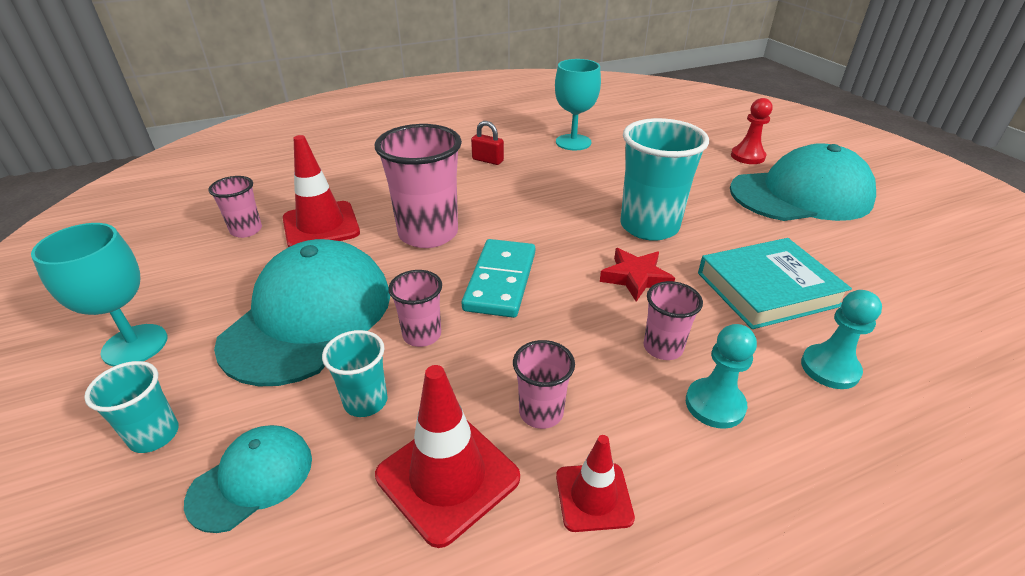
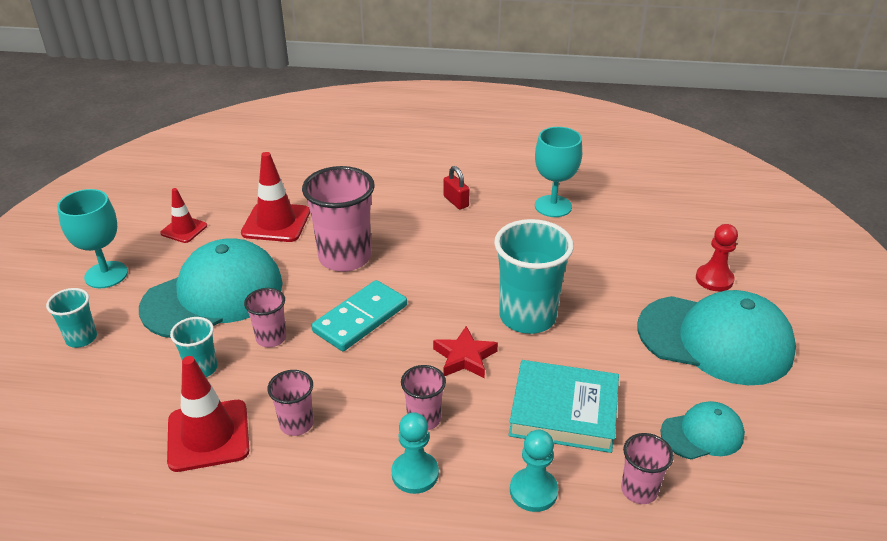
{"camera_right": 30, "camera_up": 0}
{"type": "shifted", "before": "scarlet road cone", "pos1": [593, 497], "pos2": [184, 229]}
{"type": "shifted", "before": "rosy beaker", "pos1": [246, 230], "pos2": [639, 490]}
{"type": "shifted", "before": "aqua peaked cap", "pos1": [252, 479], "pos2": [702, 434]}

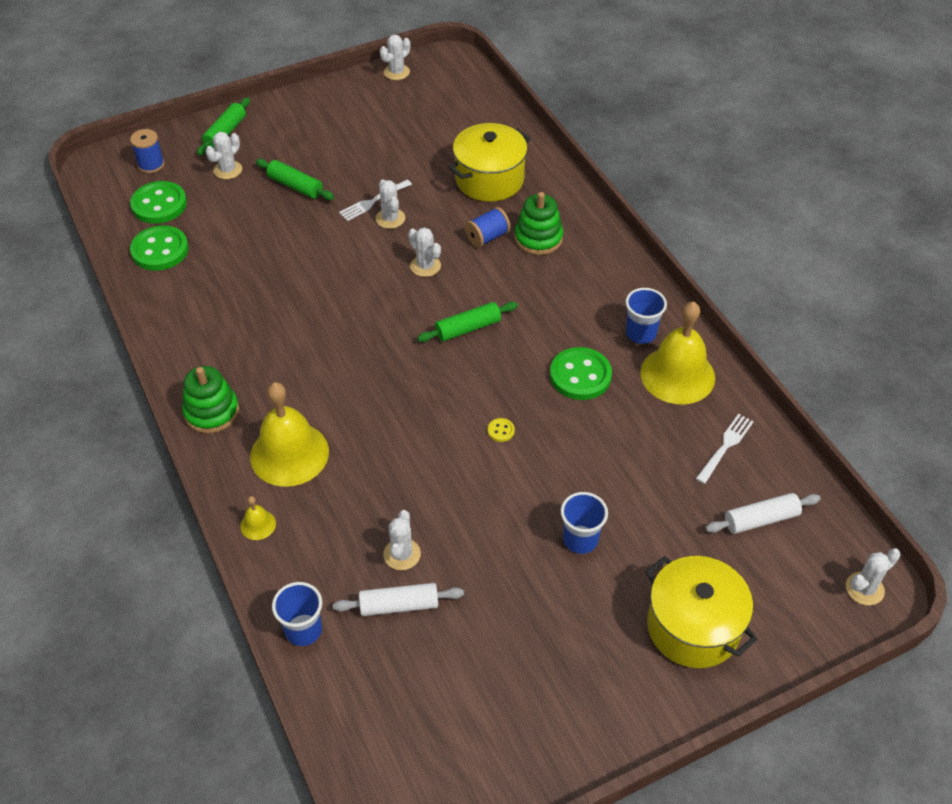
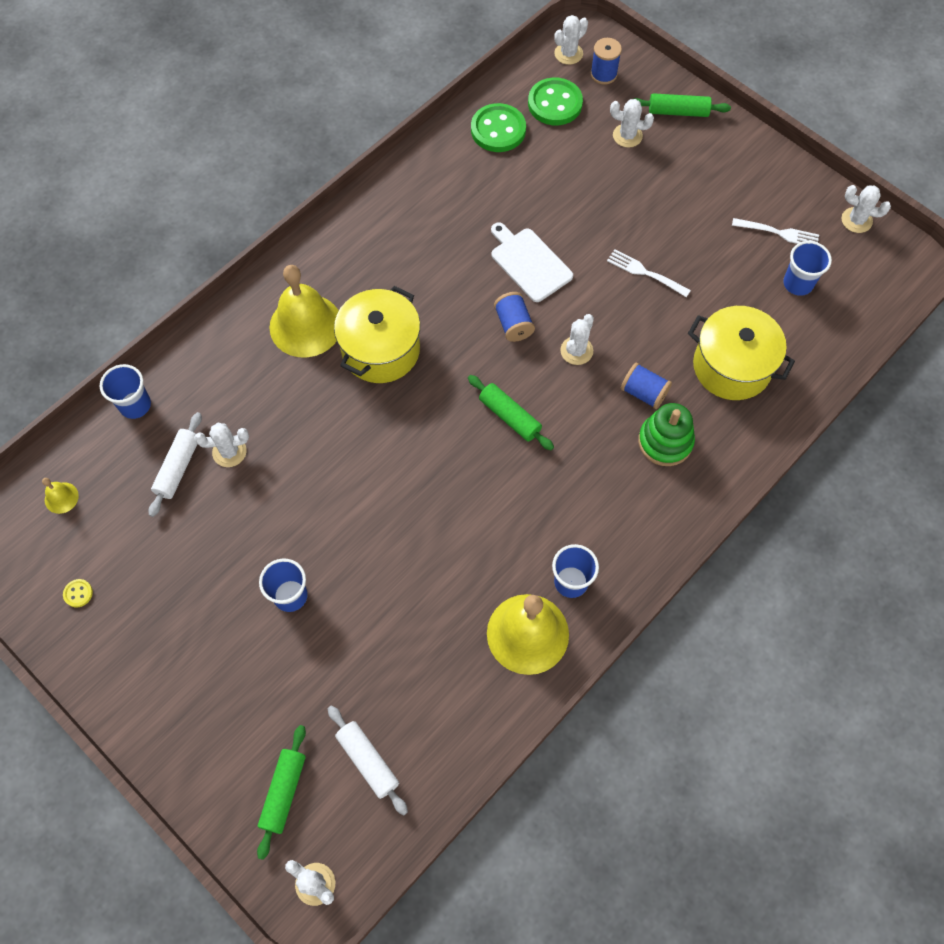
{"camera_right": 70, "camera_up": 15}
{"type": "shifted", "before": "bright yellow hand bell", "pos1": [258, 524], "pos2": [61, 497]}
{"type": "shifted", "before": "bright yellow sewing button", "pos1": [501, 431], "pos2": [78, 593]}
{"type": "rotated", "before": "pure white rolling pin", "pos1": [399, 605], "pos2": [178, 468], "turn": 45}
{"type": "shifted", "before": "emerald rolling pin", "pos1": [295, 186], "pos2": [284, 792]}
{"type": "shifted", "before": "bright yellow cooking pot", "pos1": [693, 627], "pos2": [380, 350]}
{"type": "new", "after": "pure white cutting board", "pos2": [529, 263]}
{"type": "new", "after": "royal blue spool", "pos2": [513, 324]}
{"type": "shifted", "before": "pure white prickly plant", "pos1": [390, 218], "pos2": [568, 54]}
{"type": "shifted", "before": "pure white fork", "pos1": [725, 447], "pos2": [778, 233]}
{"type": "new", "after": "royal blue beaker", "pos2": [798, 283]}
{"type": "gone", "before": "emerald ring stacker", "pos1": [211, 412]}
{"type": "gone", "before": "emerald sewing button", "pos1": [580, 375]}

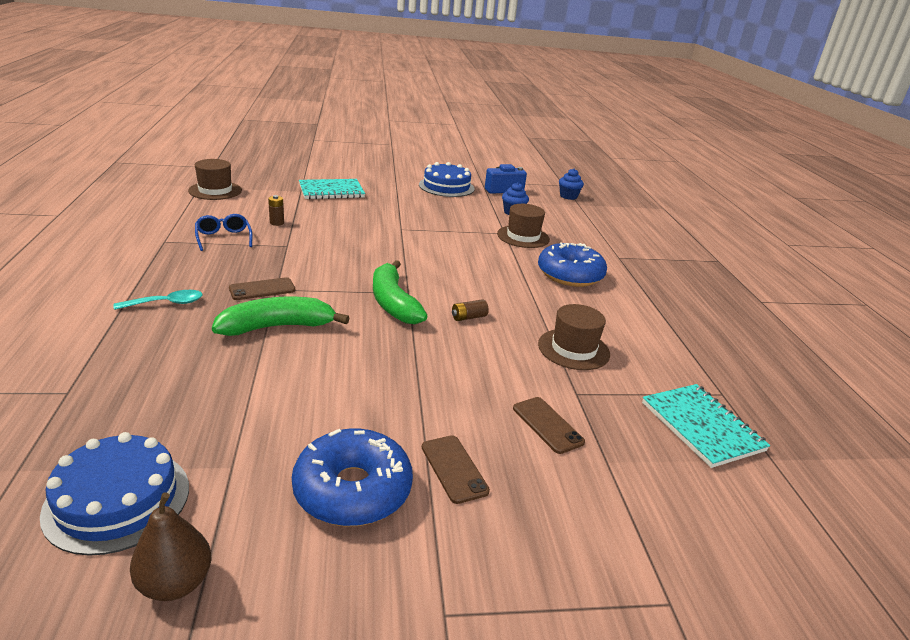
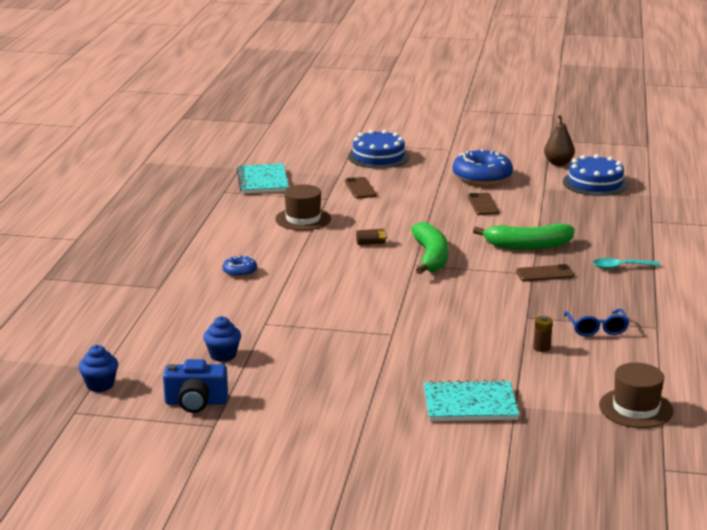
{"camera_right": -160, "camera_up": -5}
{"type": "scaled", "before": "royal blue glazed donut", "pos1": [570, 275], "pos2": [240, 272], "scale": 0.49}
{"type": "shifted", "before": "royal blue cake", "pos1": [446, 186], "pos2": [378, 157]}
{"type": "shifted", "before": "brown smartphone", "pos1": [454, 468], "pos2": [483, 204]}
{"type": "gone", "before": "brown top hat", "pos1": [523, 237]}

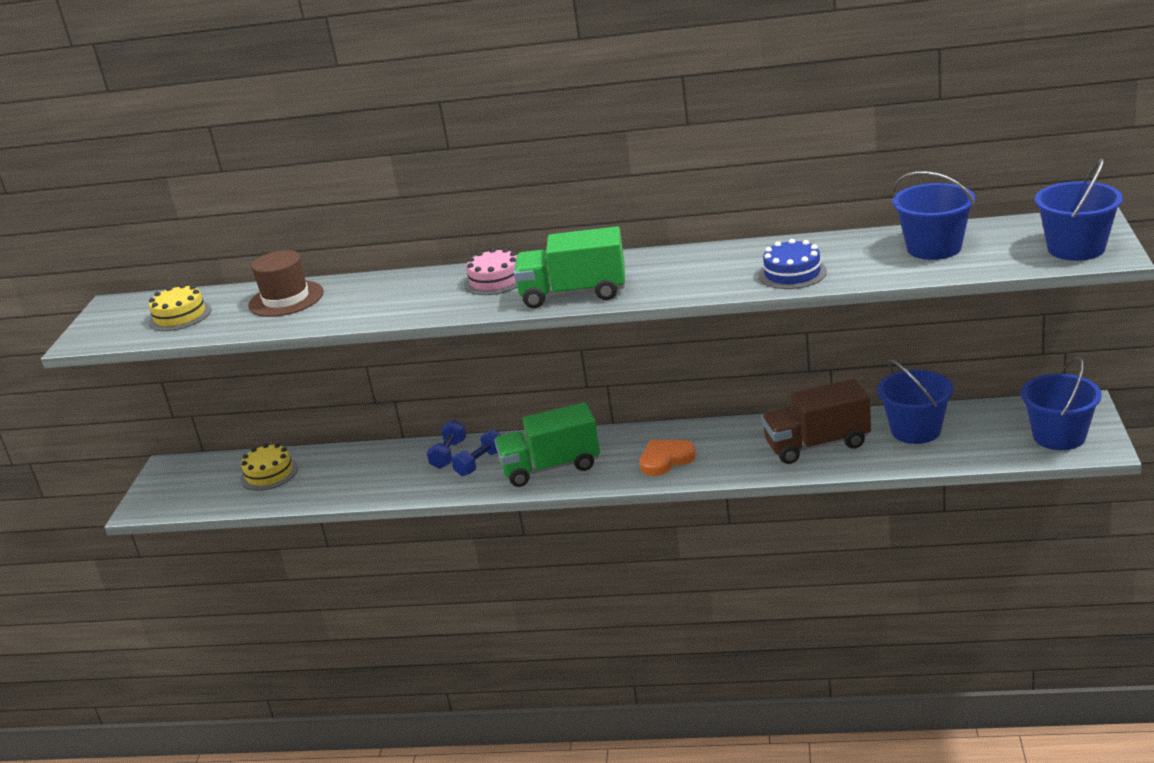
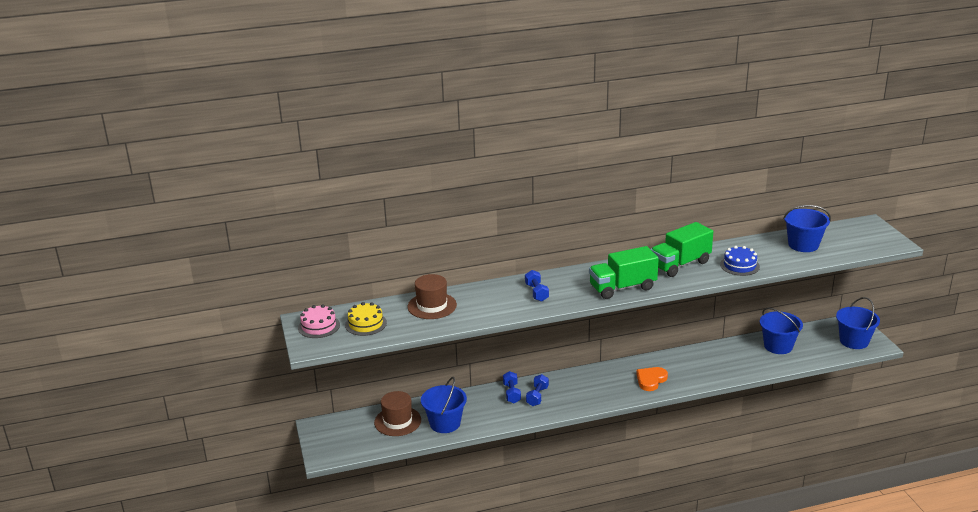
{"camera_right": -25, "camera_up": 0}
{"type": "shifted", "before": "rosy cake", "pos1": [495, 280], "pos2": [319, 326]}
{"type": "swapped", "before": "bright yellow cake", "after": "brown top hat", "pos1": [269, 474], "pos2": [397, 421]}
{"type": "shifted", "before": "royal blue bucket", "pos1": [1076, 248], "pos2": [445, 423]}
{"type": "new", "after": "royal blue hand weight", "pos2": [536, 293]}
{"type": "shifted", "before": "emerald lorry", "pos1": [551, 467], "pos2": [680, 264]}
{"type": "gone", "before": "brown lorry", "pos1": [817, 445]}

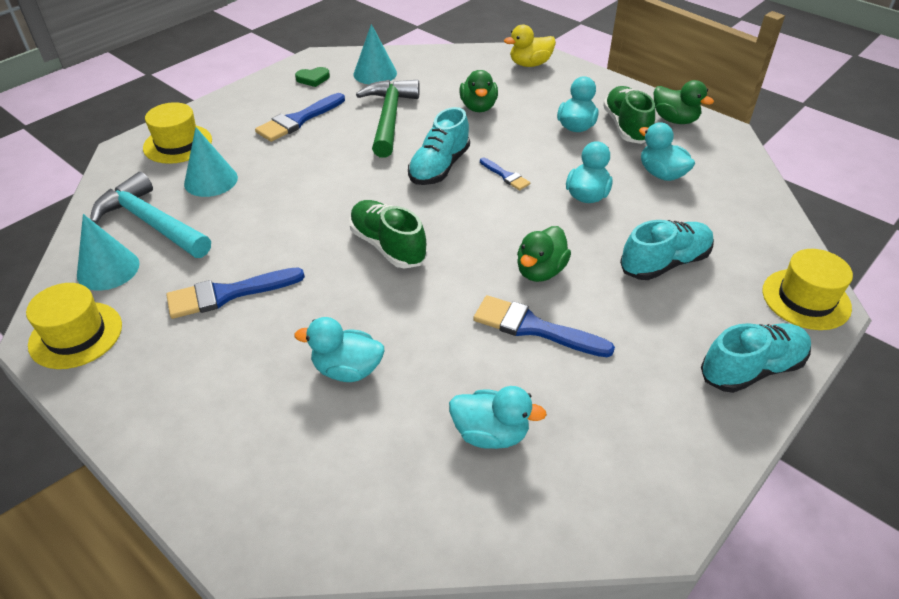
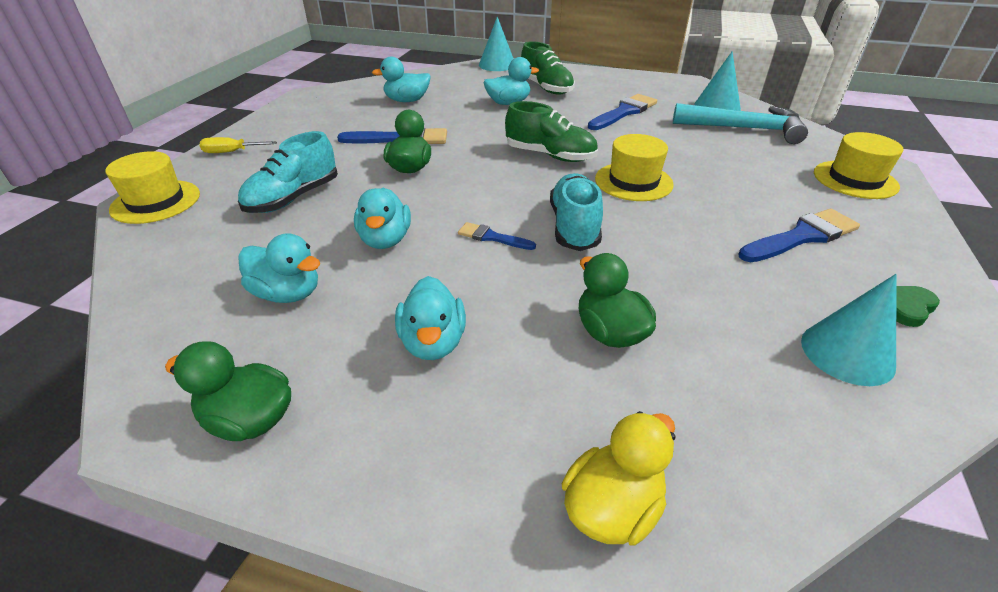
{"camera_right": 155, "camera_up": -5}
{"type": "swapped", "before": "aqua sneaker", "after": "bright yellow hand screwdriver", "pos1": [751, 369], "pos2": [231, 152]}
{"type": "shifted", "before": "aqua cone shape", "pos1": [211, 180], "pos2": [497, 65]}
{"type": "shifted", "before": "emerald sneaker", "pos1": [626, 127], "pos2": [546, 88]}
{"type": "shifted", "before": "bright yellow top hat", "pos1": [76, 335], "pos2": [633, 181]}
{"type": "rotated", "before": "royal blue paintbrush", "pos1": [299, 120], "pos2": [801, 237], "turn": 45}
{"type": "gone", "before": "emerald hammer", "pos1": [389, 118]}

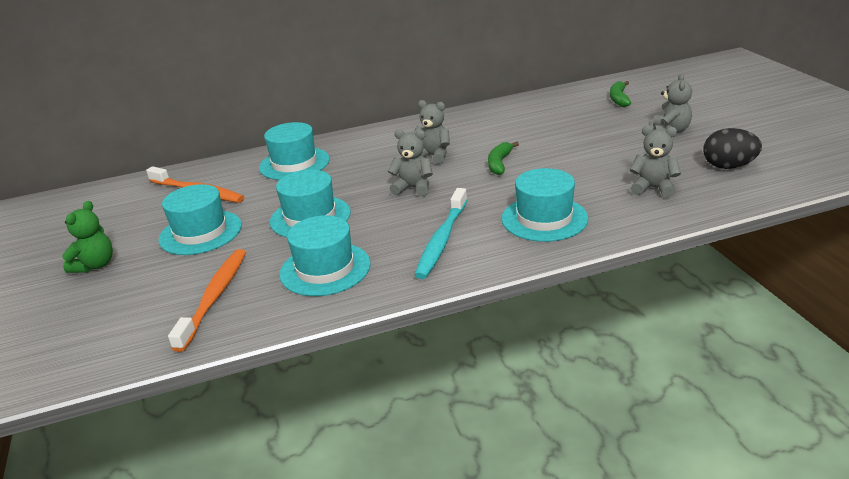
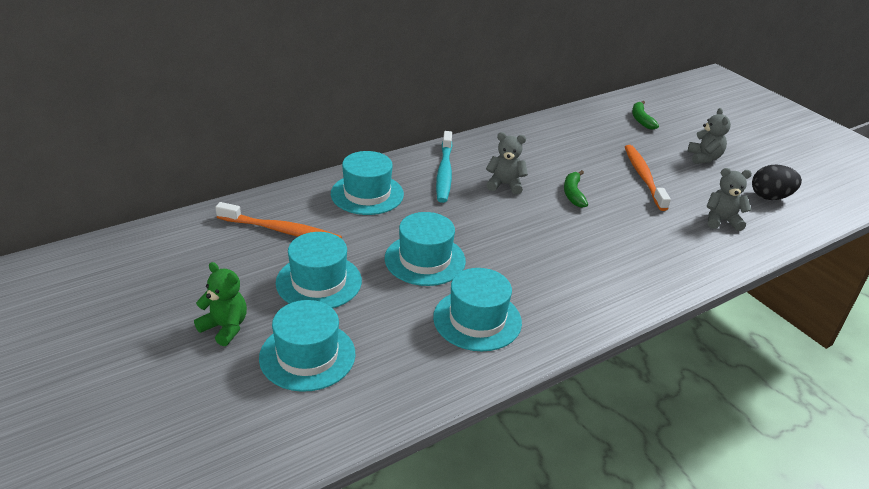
{"camera_right": -20, "camera_up": 5}
{"type": "rotated", "before": "emerald stuffed bear", "pos1": [95, 265], "pos2": [225, 327], "turn": -60}
{"type": "shifted", "before": "aqua top hat", "pos1": [544, 218], "pos2": [307, 355]}
{"type": "shifted", "before": "aqua dental brush", "pos1": [442, 240], "pos2": [444, 172]}
{"type": "shifted", "before": "bright orange dental brush", "pos1": [214, 297], "pos2": [643, 177]}
{"type": "gone", "before": "ash-grey stuffed bear", "pos1": [413, 188]}

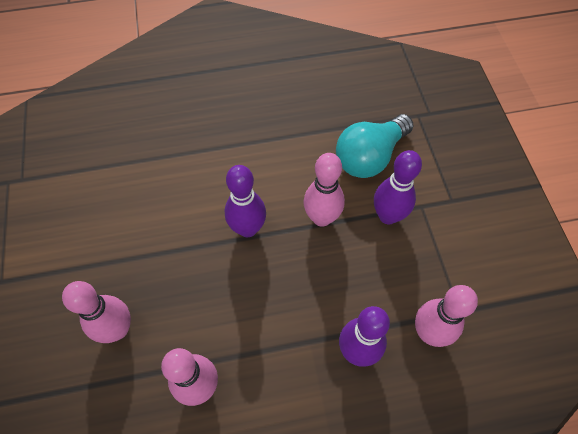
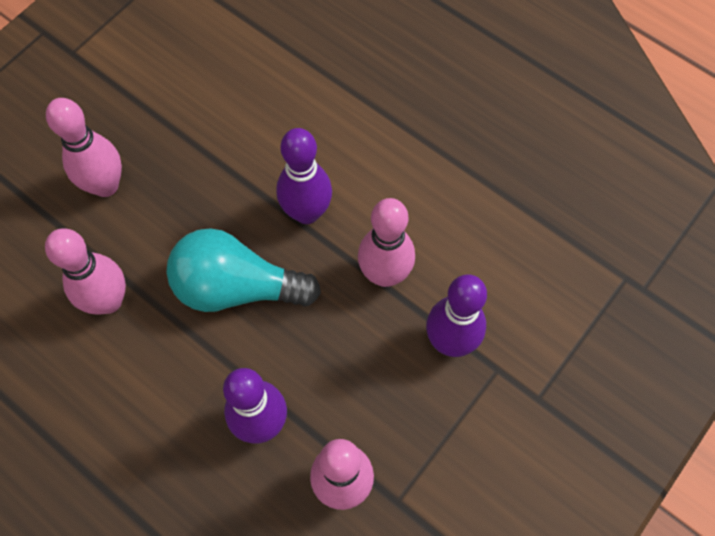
{"camera_right": 50, "camera_up": 5}
{"type": "shifted", "before": "aqua bulb", "pos1": [370, 157], "pos2": [237, 287]}

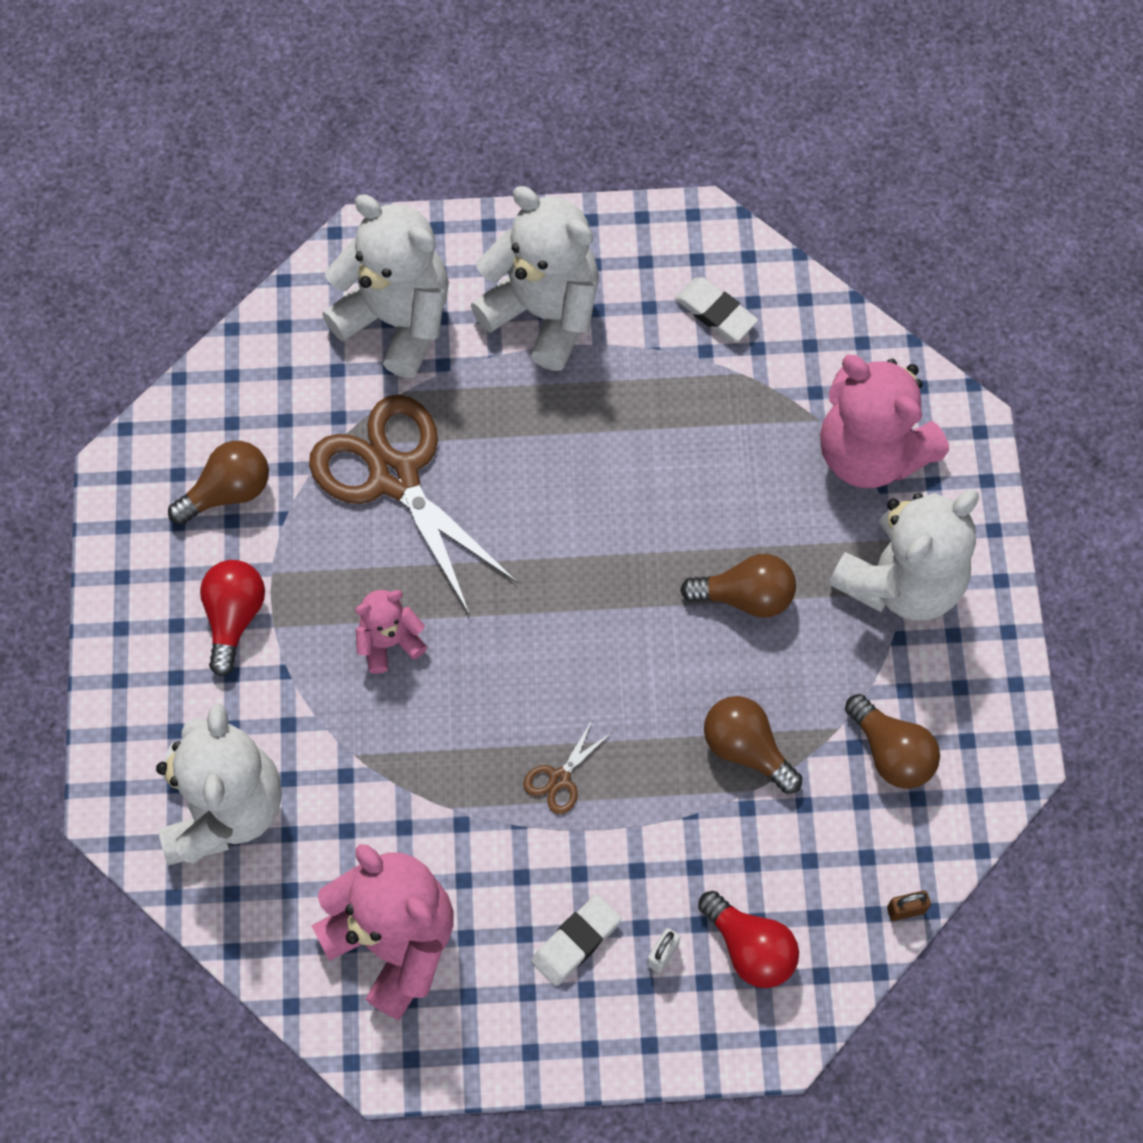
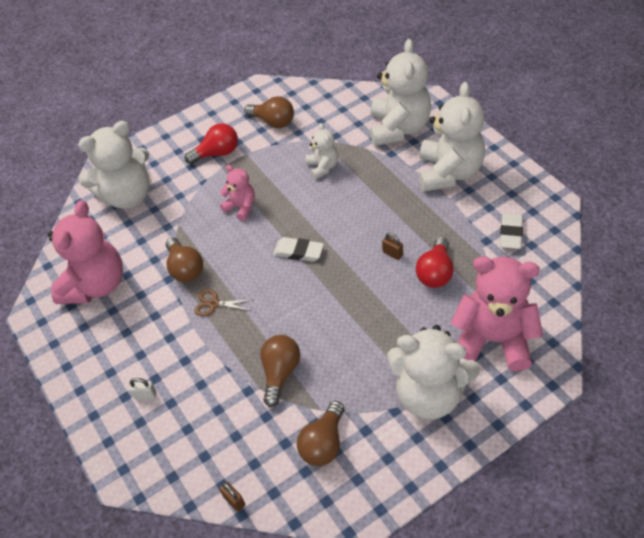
{"camera_right": 65, "camera_up": -15}
{"type": "shifted", "before": "brown bulb", "pos1": [745, 596], "pos2": [185, 269]}
{"type": "shifted", "before": "pure white gum eraser", "pos1": [576, 941], "pos2": [298, 252]}
{"type": "swapped", "before": "brown shears", "after": "pure white stuffed bear", "pos1": [395, 476], "pos2": [323, 167]}
{"type": "new", "after": "brown padlock", "pos2": [392, 253]}
{"type": "shifted", "before": "scarlet bulb", "pos1": [750, 948], "pos2": [435, 272]}
{"type": "rotated", "before": "rosy stuffed bear", "pos1": [871, 452], "pos2": [493, 339], "turn": 90}

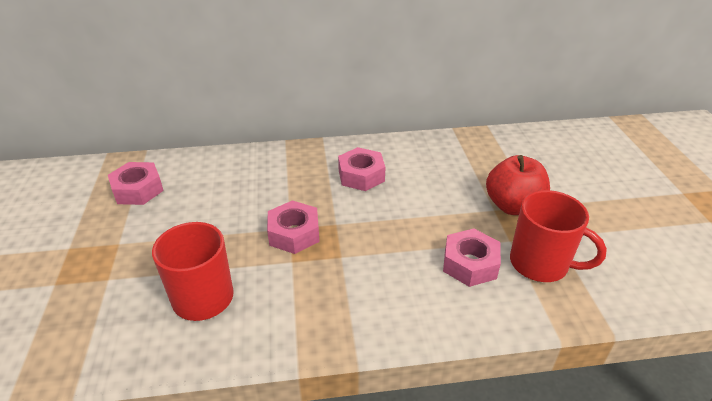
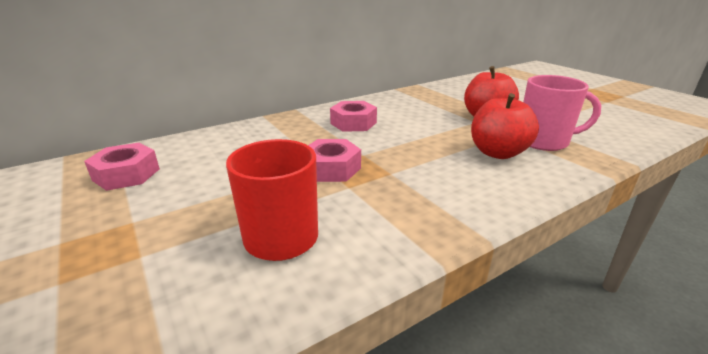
{"camera_right": -25, "camera_up": -10}
{"type": "swapped", "before": "rosy hex nut", "after": "scarlet toy apple", "pos1": [470, 264], "pos2": [497, 153]}
{"type": "repainted", "before": "scarlet tea mug", "after": "rosy tea mug", "pos1": [540, 264], "pos2": [544, 141]}

